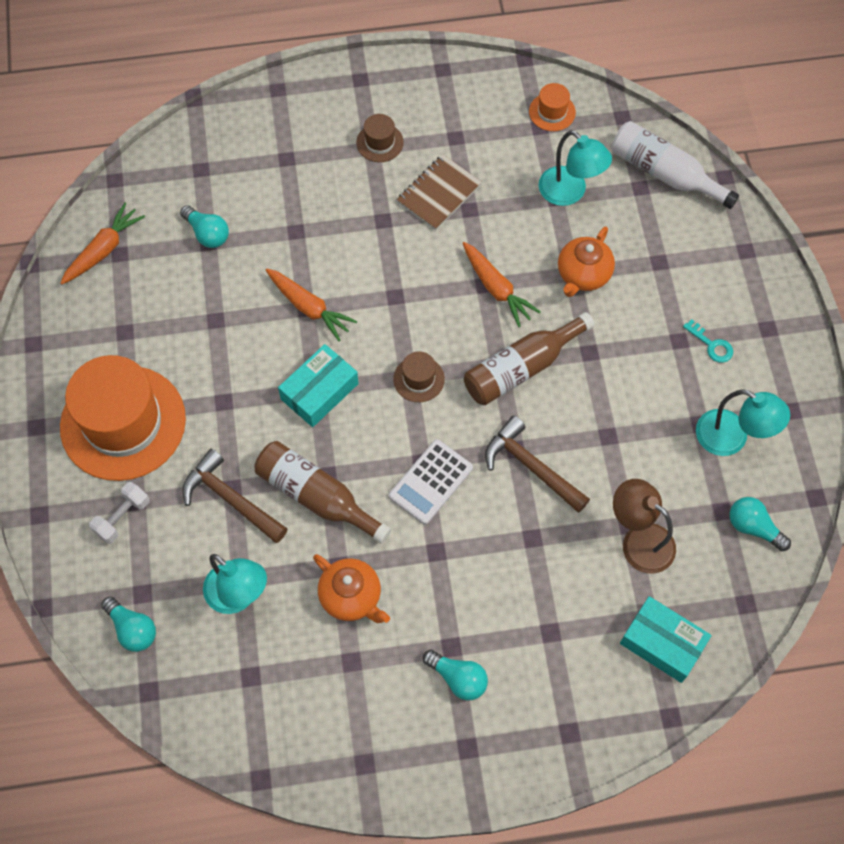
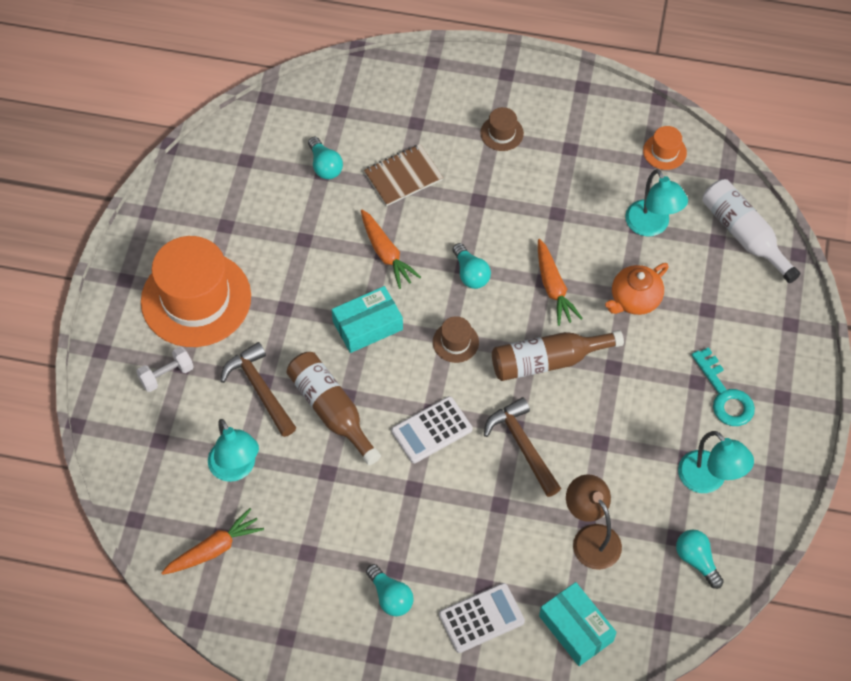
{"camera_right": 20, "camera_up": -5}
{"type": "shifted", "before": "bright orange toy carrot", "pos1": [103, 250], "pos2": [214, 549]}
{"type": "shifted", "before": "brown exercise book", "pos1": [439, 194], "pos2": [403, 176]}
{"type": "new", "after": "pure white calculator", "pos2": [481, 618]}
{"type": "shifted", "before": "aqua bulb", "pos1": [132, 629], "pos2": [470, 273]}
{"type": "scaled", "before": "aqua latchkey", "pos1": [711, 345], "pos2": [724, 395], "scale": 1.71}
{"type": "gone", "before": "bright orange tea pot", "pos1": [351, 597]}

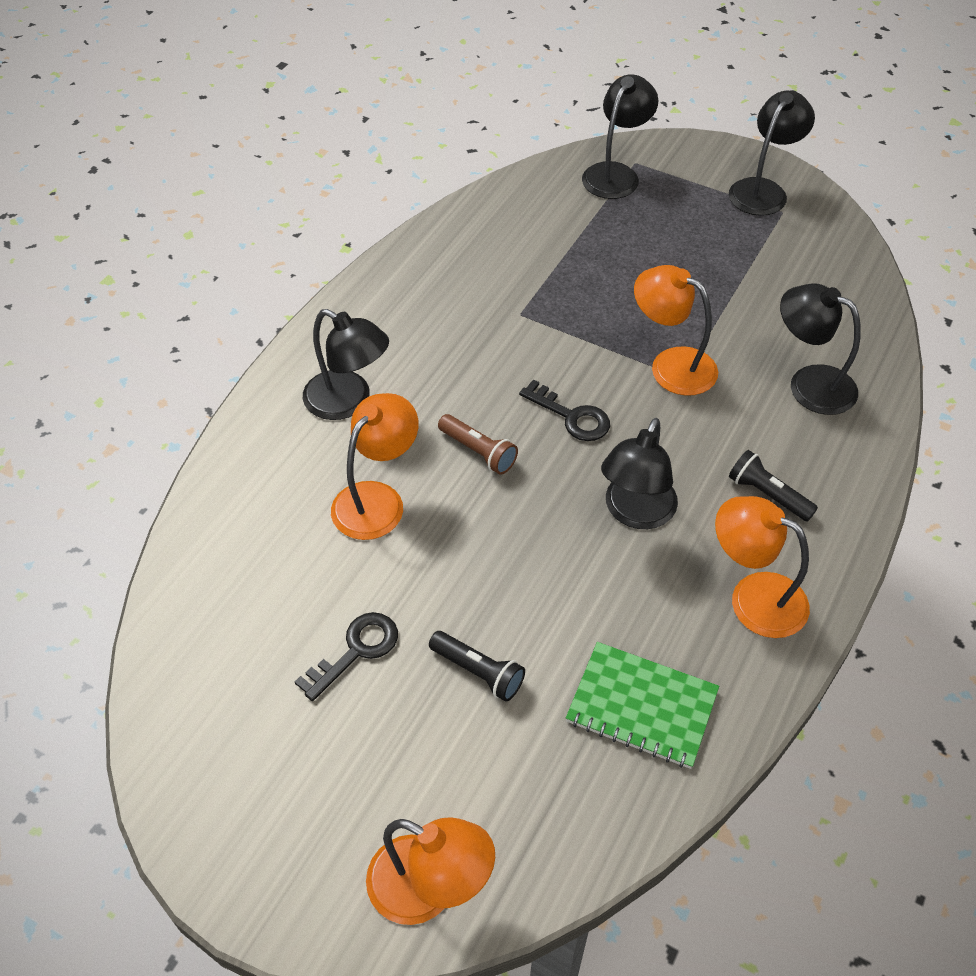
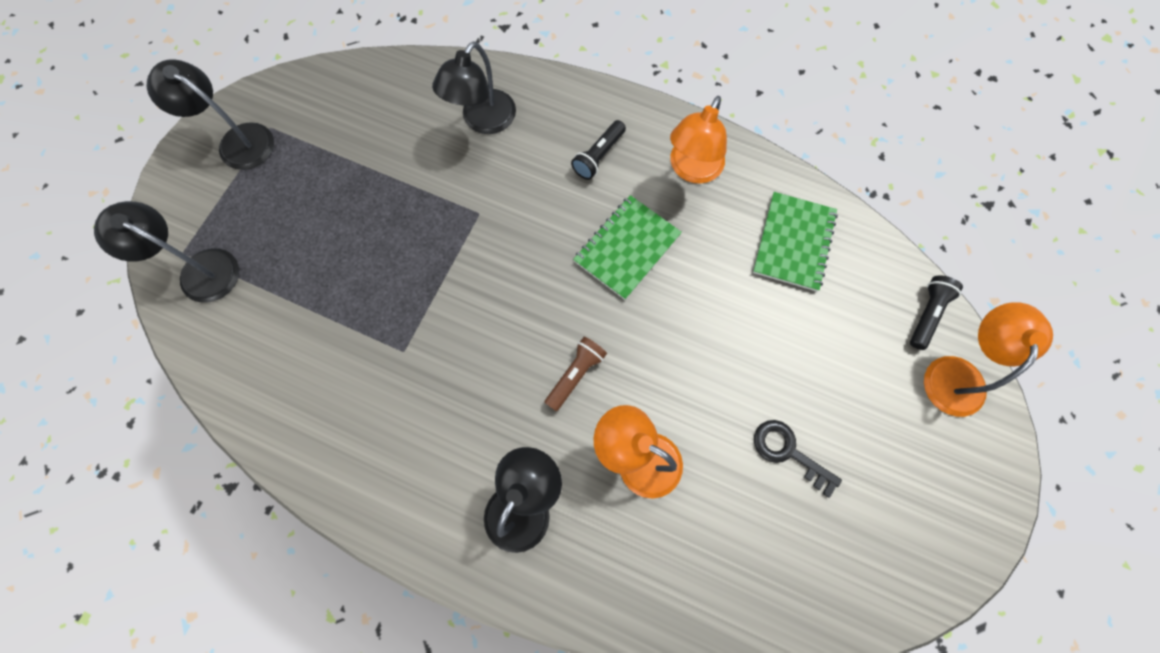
{"camera_right": -95, "camera_up": 20}
{"type": "swapped", "before": "jet-black desk lamp", "after": "emerald exercise book", "pos1": [635, 513], "pos2": [627, 248]}
{"type": "shifted", "before": "jet-black flashlight", "pos1": [478, 672], "pos2": [926, 314]}
{"type": "gone", "before": "jet-black latchkey", "pos1": [571, 416]}
{"type": "gone", "before": "bright orange desk lamp", "pos1": [671, 365]}

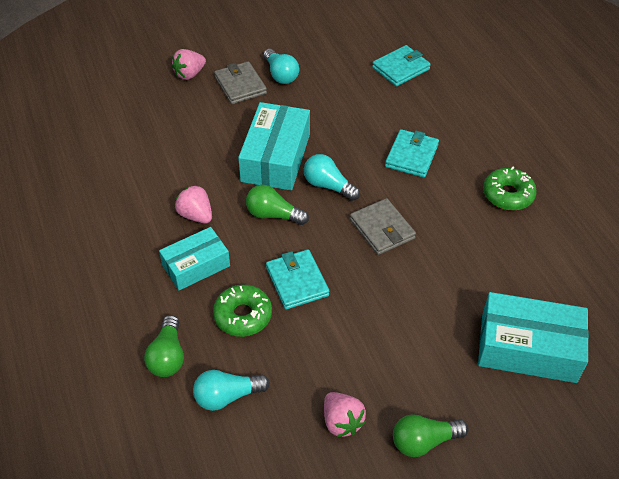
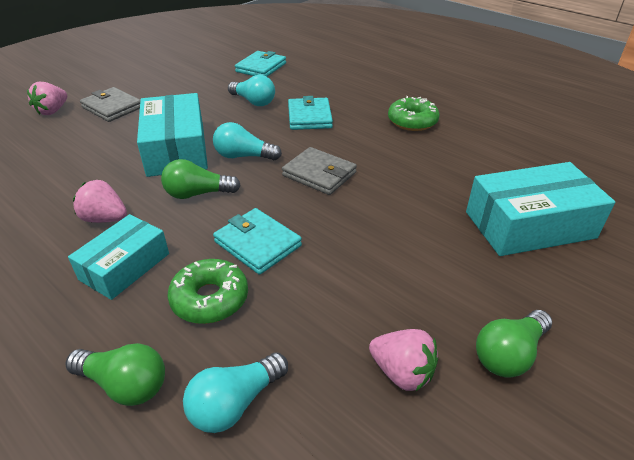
{"camera_right": -25, "camera_up": -10}
{"type": "rotated", "before": "emerald bulb", "pos1": [168, 356], "pos2": [125, 384], "turn": -45}
{"type": "shifted", "before": "aqua bulb", "pos1": [280, 75], "pos2": [253, 102]}

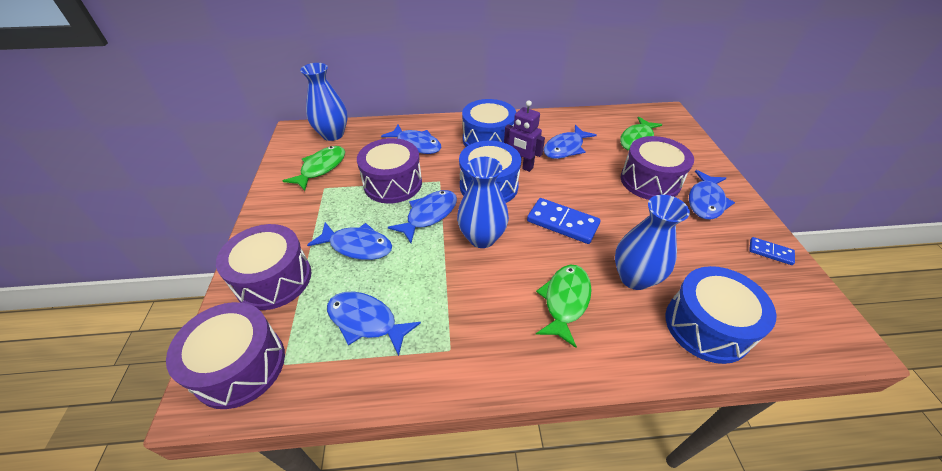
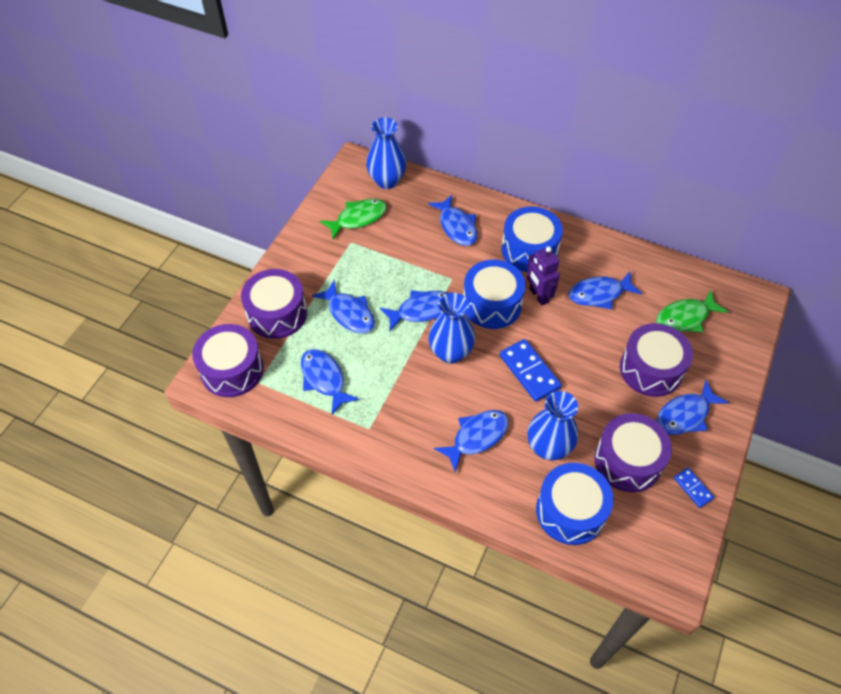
{"camera_right": 30, "camera_up": 10}
{"type": "repainted", "before": "emerald toy fish", "after": "royal blue toy fish", "pos1": [565, 301], "pos2": [476, 437]}
{"type": "shifted", "before": "royal purple drum", "pos1": [393, 183], "pos2": [627, 461]}

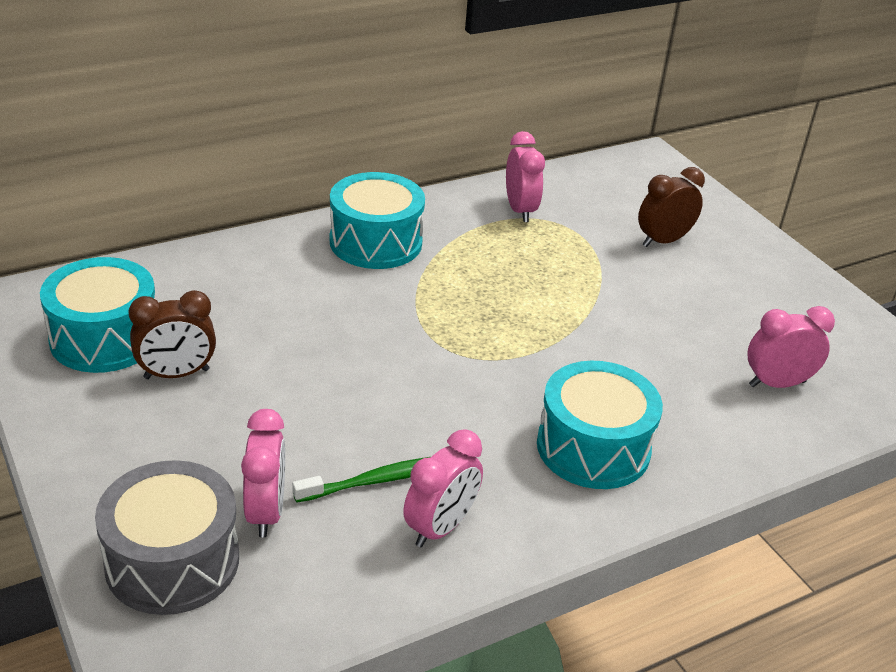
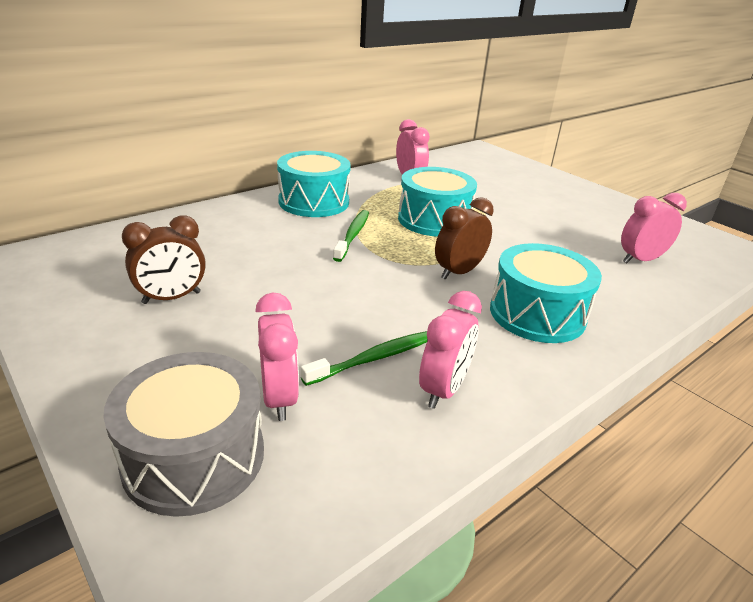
{"camera_right": -10, "camera_up": -5}
{"type": "new", "after": "emerald dental brush", "pos2": [353, 235]}
{"type": "shifted", "before": "aqua drum", "pos1": [105, 338], "pos2": [434, 220]}
{"type": "shifted", "before": "brown bedside clock", "pos1": [663, 241], "pos2": [458, 272]}

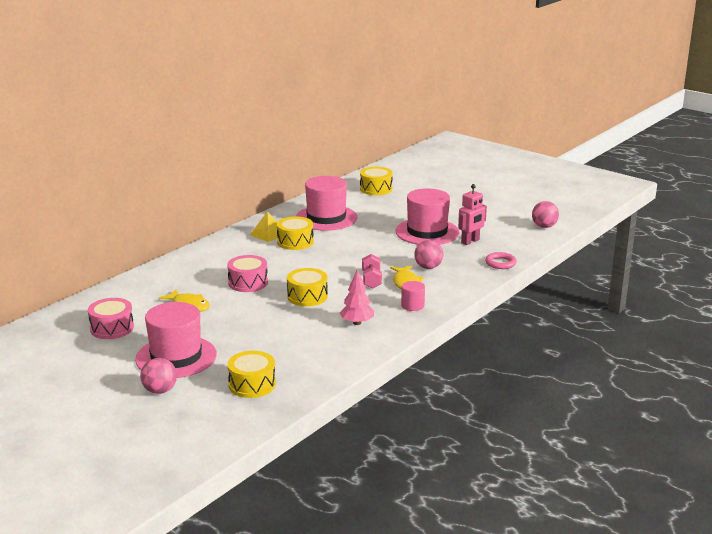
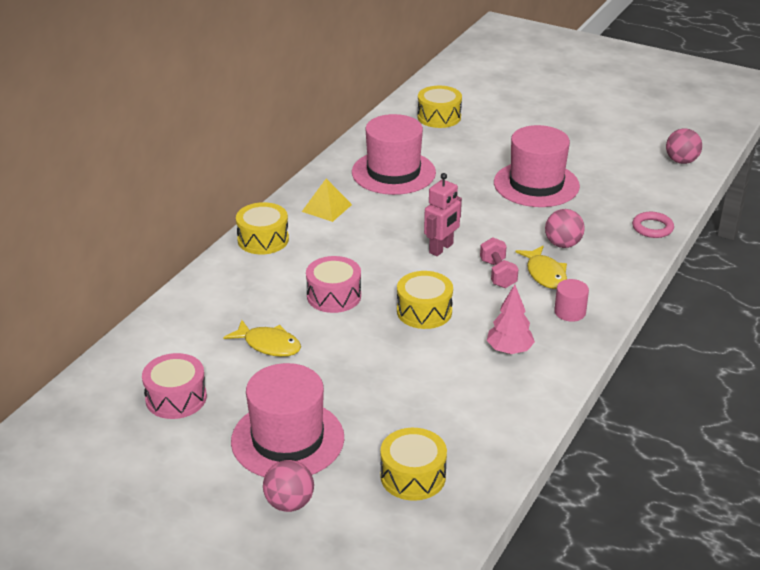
{"camera_right": -10, "camera_up": 10}
{"type": "shifted", "before": "bright yellow drum", "pos1": [295, 242], "pos2": [263, 240]}
{"type": "shifted", "before": "rosy robot figure", "pos1": [470, 241], "pos2": [441, 248]}

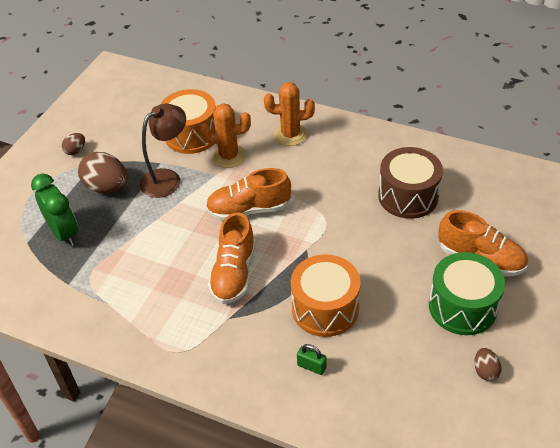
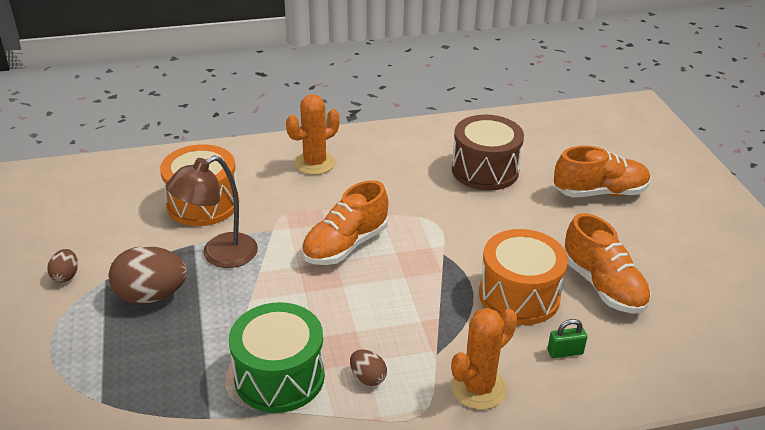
{"camera_right": -40, "camera_up": -10}
{"type": "rotated", "before": "brown desk lamp", "pos1": [167, 178], "pos2": [219, 255], "turn": -135}
{"type": "shifted", "before": "emerald drum", "pos1": [462, 307], "pos2": [279, 376]}
{"type": "shifted", "before": "brown toy egg", "pos1": [485, 371], "pos2": [368, 378]}
{"type": "shifted", "before": "bright orange prickly plant", "pos1": [229, 156], "pos2": [478, 388]}
{"type": "shifted", "before": "bright orange sneaker", "pos1": [234, 273], "pos2": [603, 286]}
{"type": "gone", "before": "emerald bedside clock", "pos1": [64, 233]}

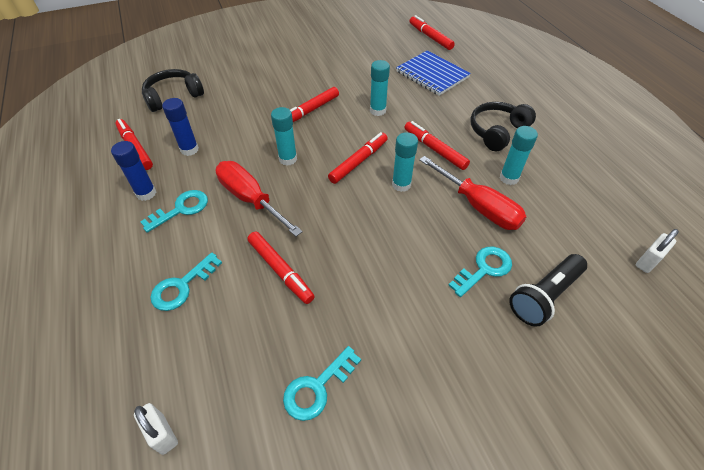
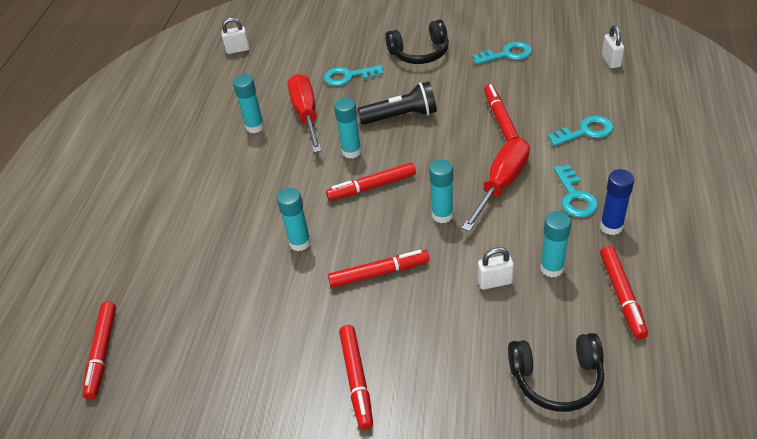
{"camera_right": -145, "camera_up": -5}
{"type": "shifted", "before": "scarlet felt pen", "pos1": [434, 149], "pos2": [357, 379]}
{"type": "shifted", "before": "jet-black flashlight", "pos1": [544, 296], "pos2": [401, 116]}
{"type": "shifted", "before": "jet-black headset", "pos1": [497, 132], "pos2": [420, 53]}
{"type": "rotated", "before": "scarlet hand screwdriver", "pos1": [251, 199], "pos2": [501, 184], "turn": -135}
{"type": "new", "after": "pure white padlock", "pos2": [494, 282]}
{"type": "repainted", "before": "royal blue glue", "after": "aqua glue", "pos1": [189, 149], "pos2": [551, 268]}
{"type": "rotated", "before": "aqua latchkey", "pos1": [181, 209], "pos2": [575, 197], "turn": -90}
{"type": "gone", "before": "royal blue exercise book", "pos1": [432, 75]}

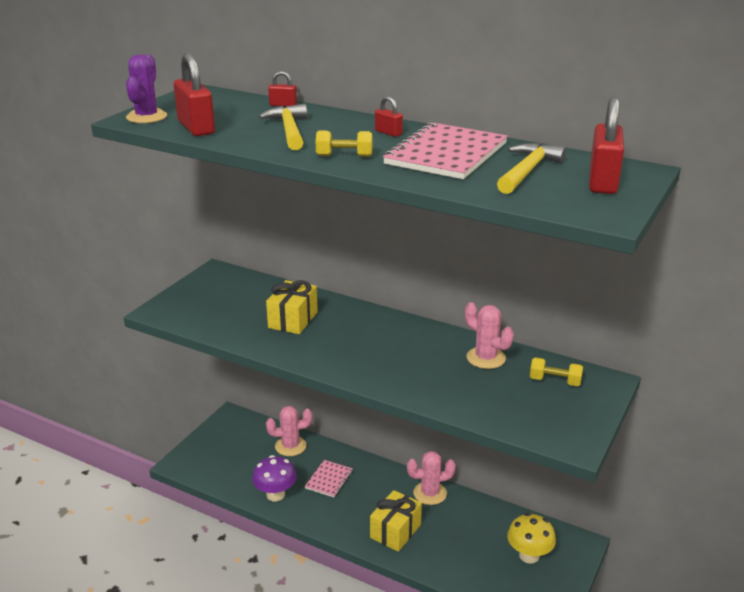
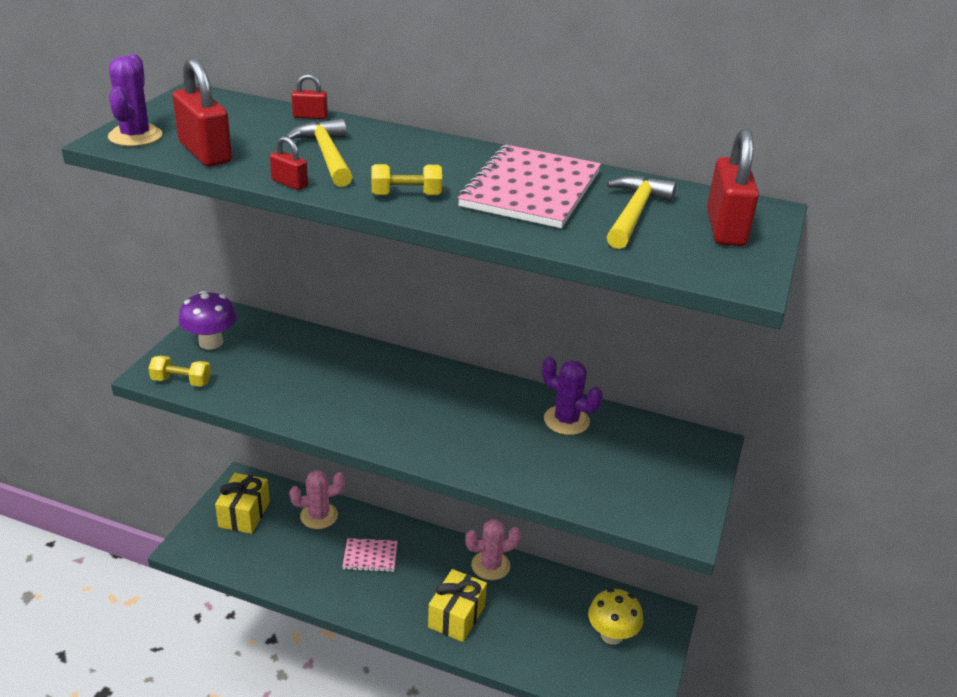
{"camera_right": -10, "camera_up": 5}
{"type": "shifted", "before": "bright yellow hand weight", "pos1": [555, 381], "pos2": [181, 381]}
{"type": "shifted", "before": "royal purple toadstool", "pos1": [275, 494], "pos2": [211, 342]}
{"type": "shifted", "before": "bright yellow gift", "pos1": [293, 320], "pos2": [244, 514]}
{"type": "shifted", "before": "scarlet padlock", "pos1": [388, 133], "pos2": [289, 183]}
{"type": "rotated", "before": "rosy exercise book", "pos1": [329, 479], "pos2": [370, 556], "turn": 75}
{"type": "repainted", "before": "rosy prickly plant", "after": "royal purple prickly plant", "pos1": [486, 358], "pos2": [566, 420]}

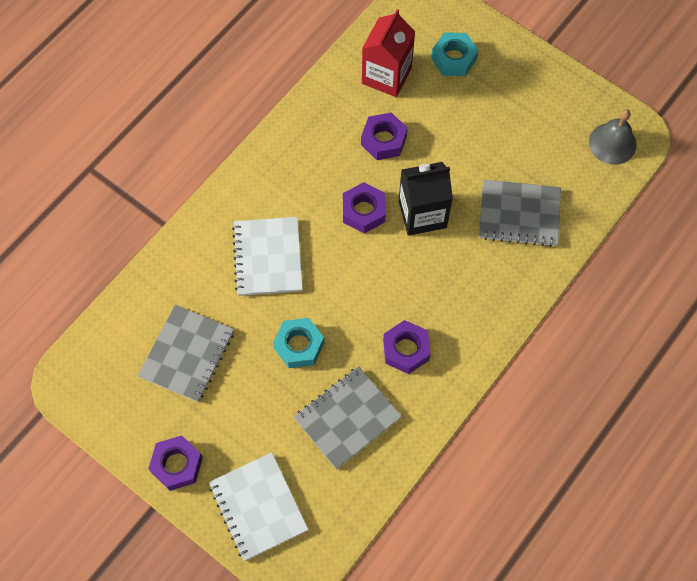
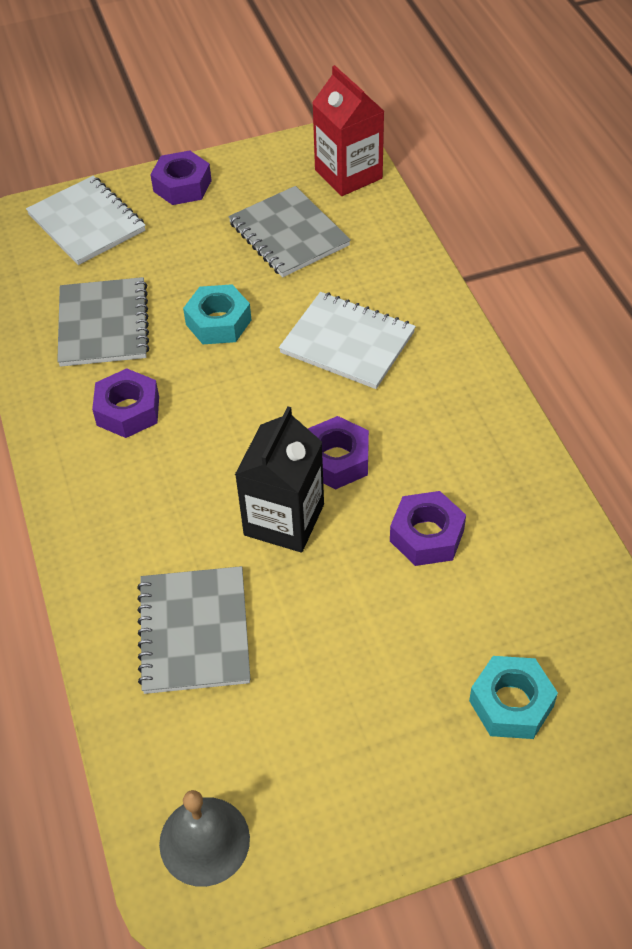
{"camera_right": 125, "camera_up": -15}
{"type": "rotated", "before": "pure white exercise book", "pos1": [258, 507], "pos2": [86, 223], "turn": 45}
{"type": "rotated", "before": "ash-grey exercise book", "pos1": [519, 214], "pos2": [194, 631], "turn": -45}
{"type": "shifted", "before": "scarlet juice carton", "pos1": [386, 75], "pos2": [348, 174]}

